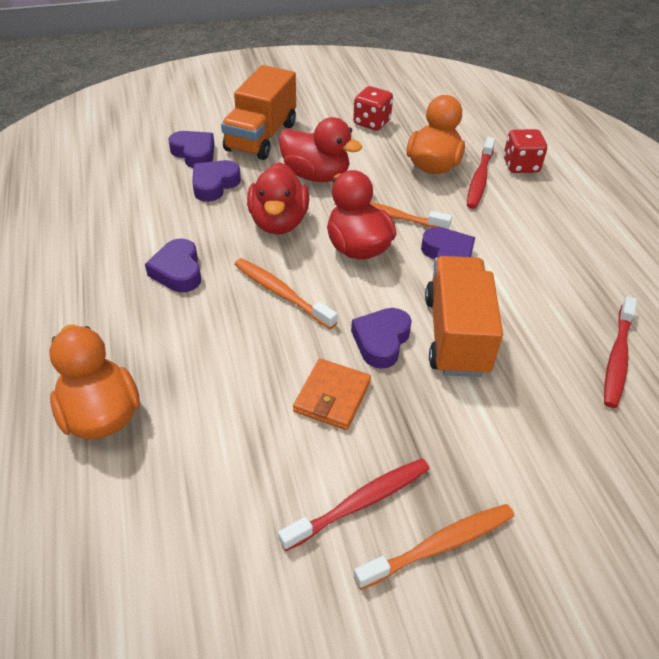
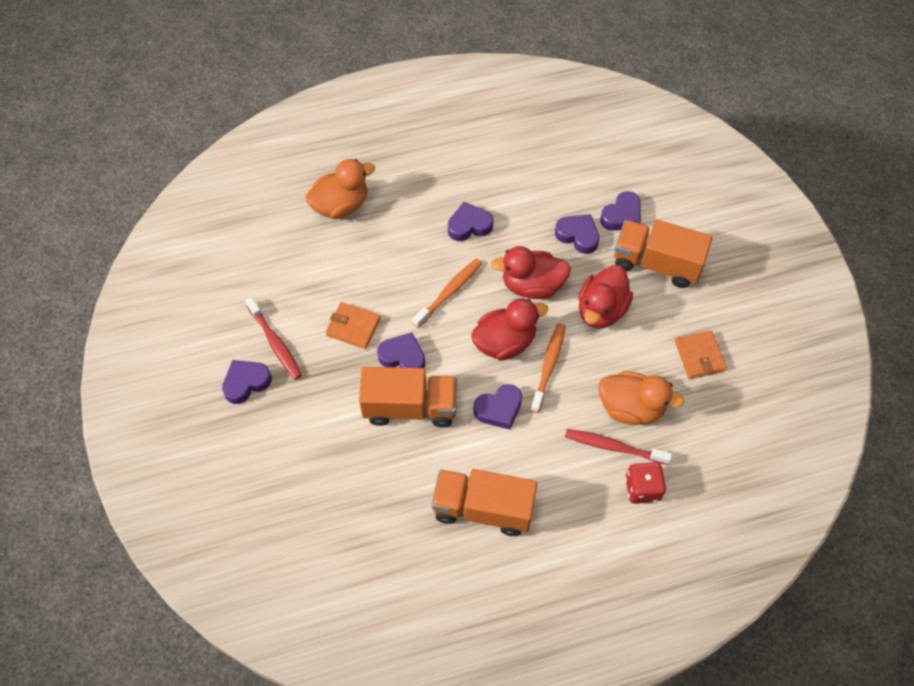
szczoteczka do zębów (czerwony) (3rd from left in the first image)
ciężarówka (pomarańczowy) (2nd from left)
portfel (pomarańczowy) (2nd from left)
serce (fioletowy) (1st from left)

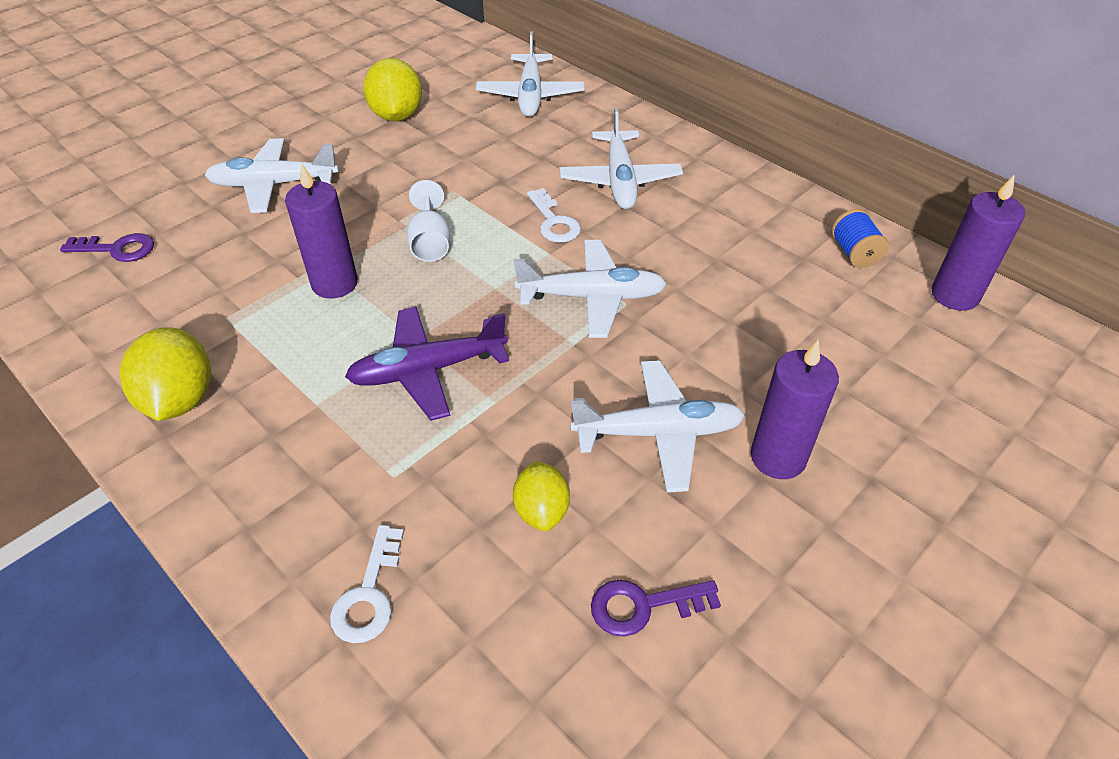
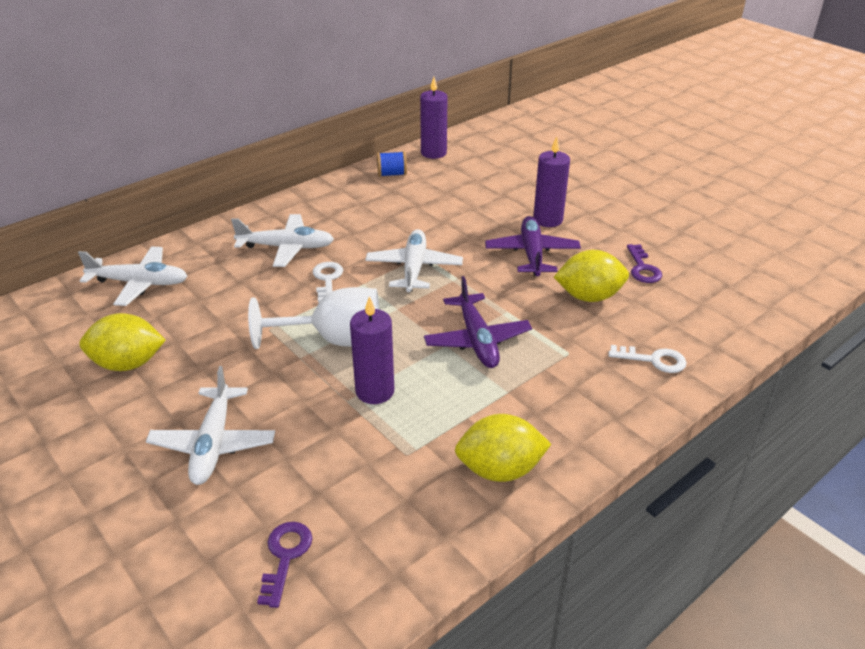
samolot (fioletowy) (2nd from left)
klucz (biały) (1st from left)
kielich (biały)
cytryna (żółty) (3rd from left)

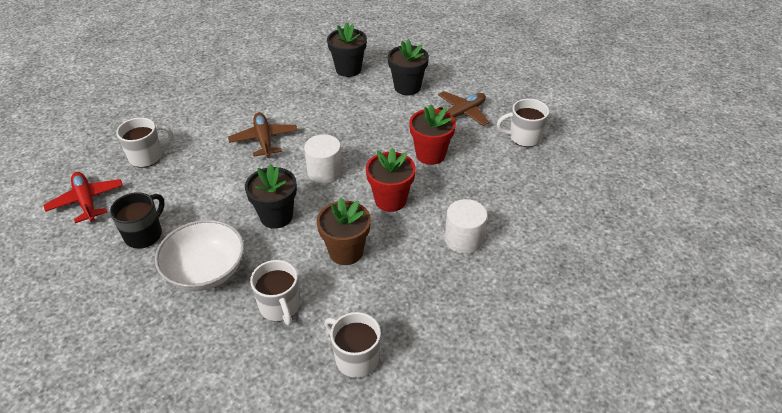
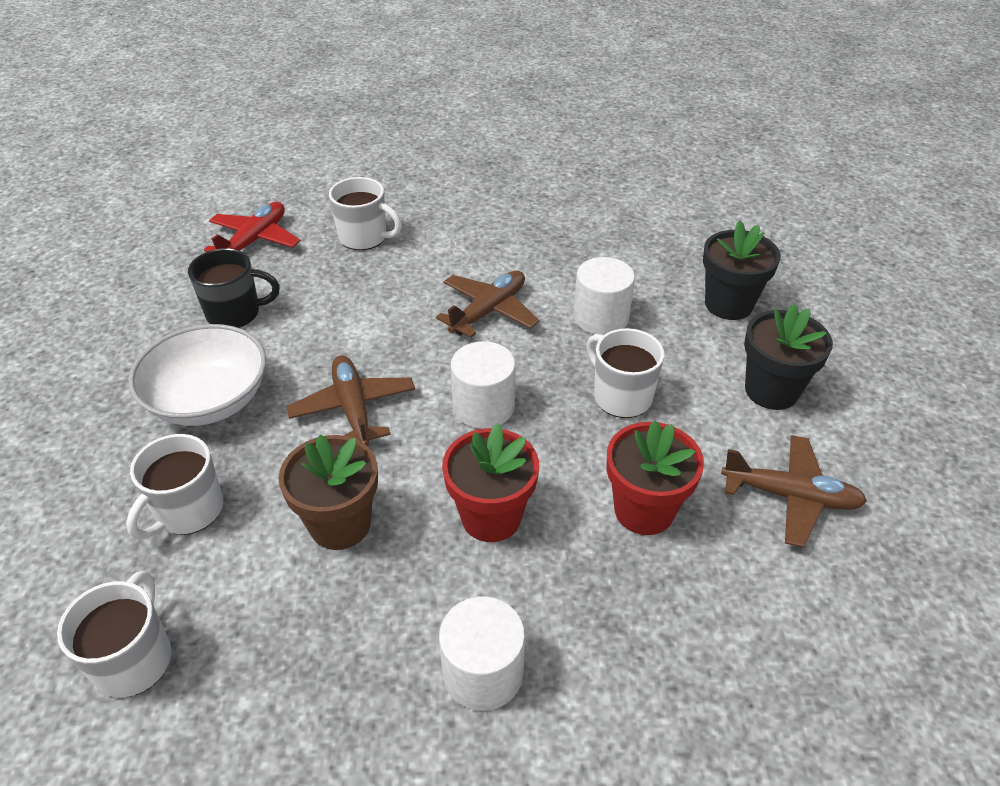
walec (biały) (3rd from left)
kubek (biały) (4th from left)
samolot (brązowy) (1st from left)

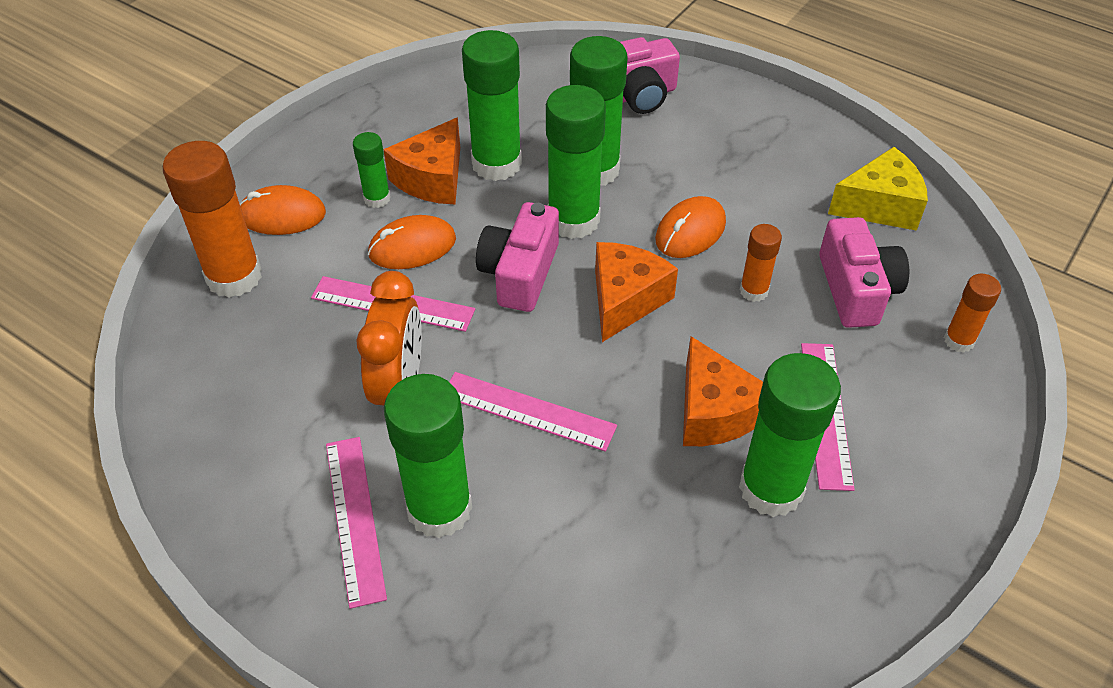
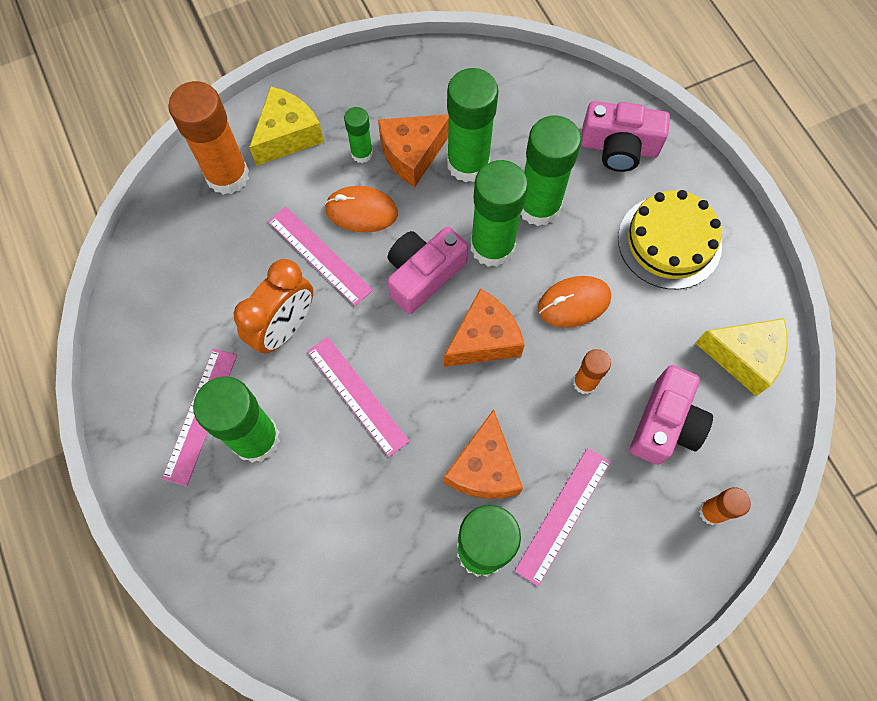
tort (żółty)
ser (żółty) (1st from left)

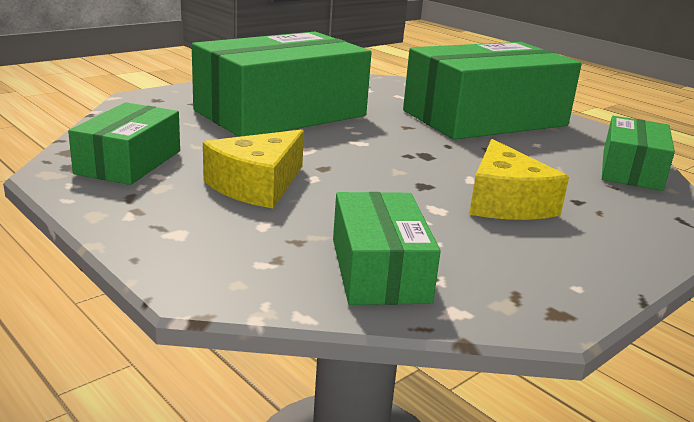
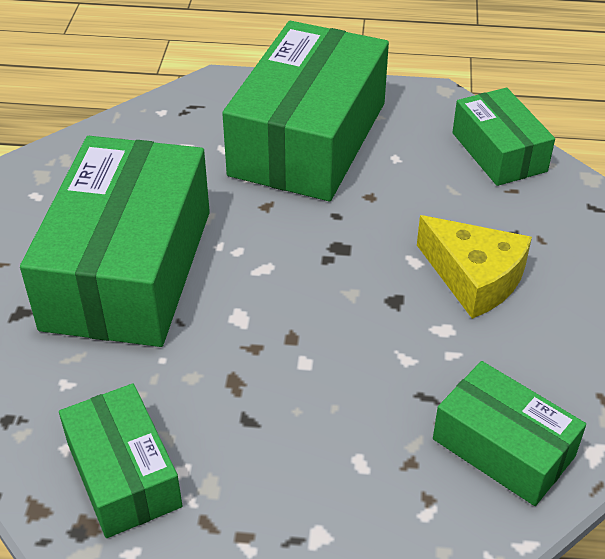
ser (żółty) (1st from left in the first image)

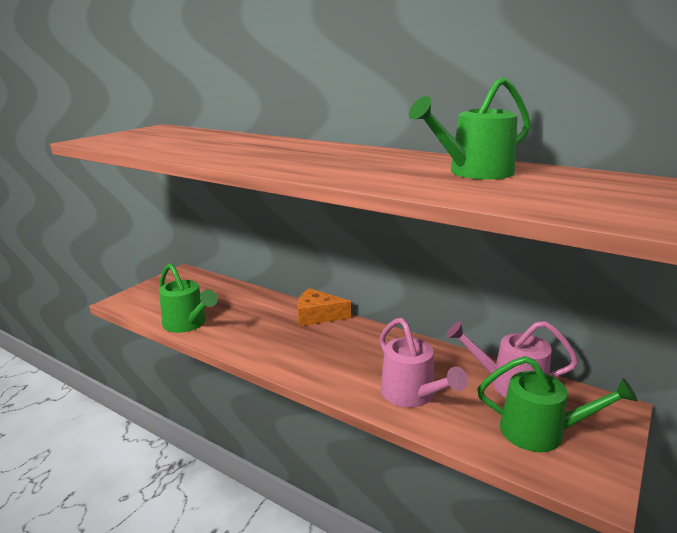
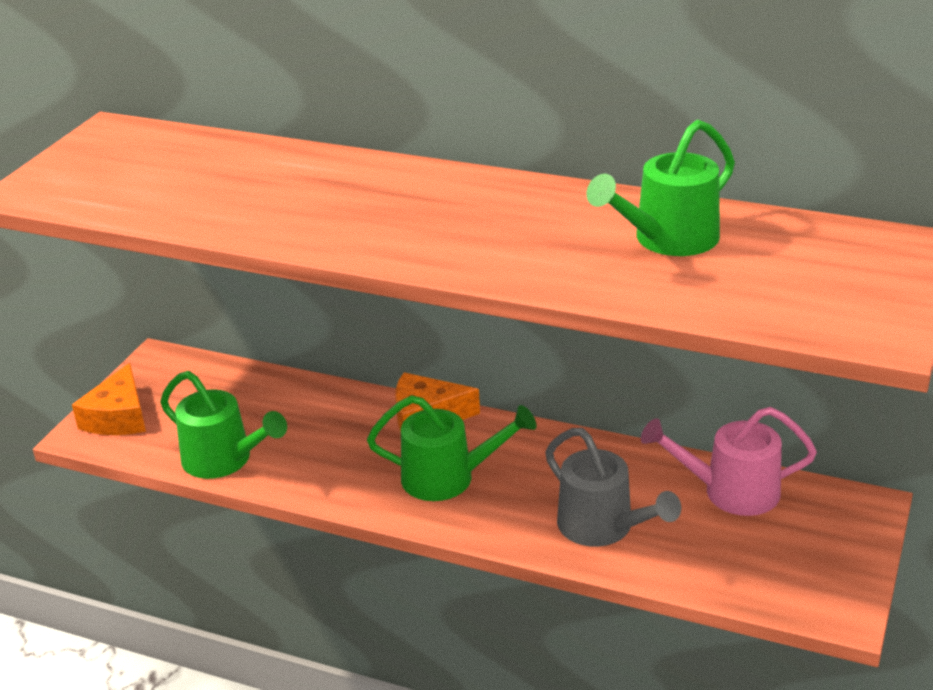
ser (pomarańczowy) (1st from left)
konewka (zielony) (2nd from left)
konewka (szary)

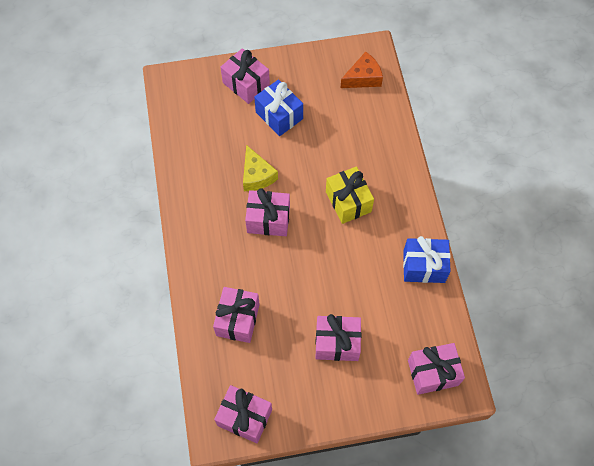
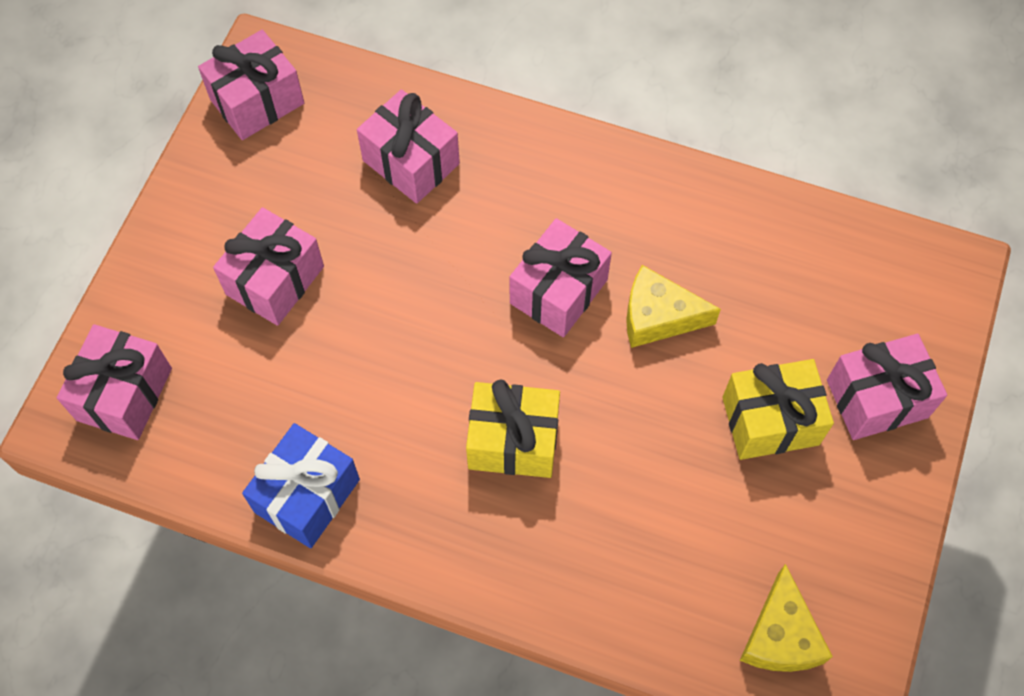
prezent (żółty) (2nd from left)
ser (żółty) (2nd from left)

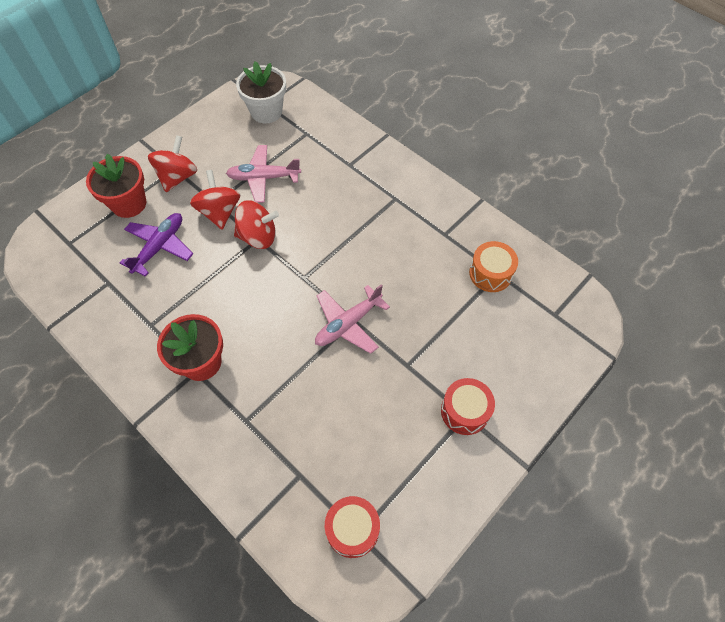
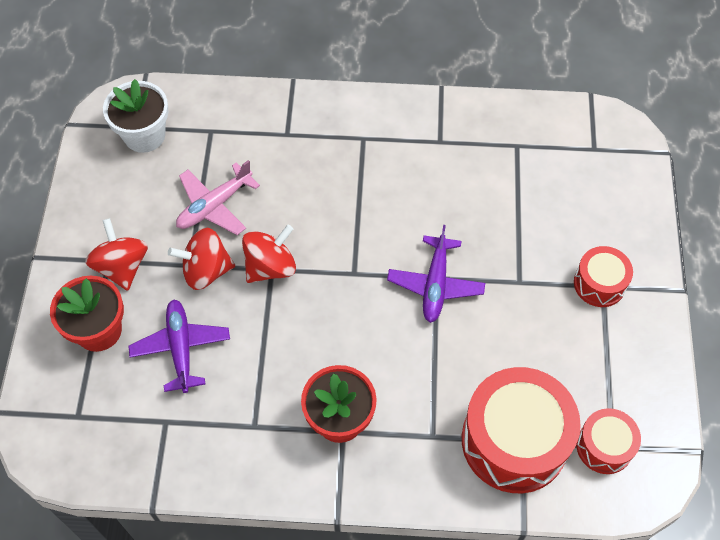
bęben (pomarańczowy)
bęben (czerwony) (1st from left)
samolot (fioletowy) (2nd from left)
bączek (czerwony) (2nd from left)

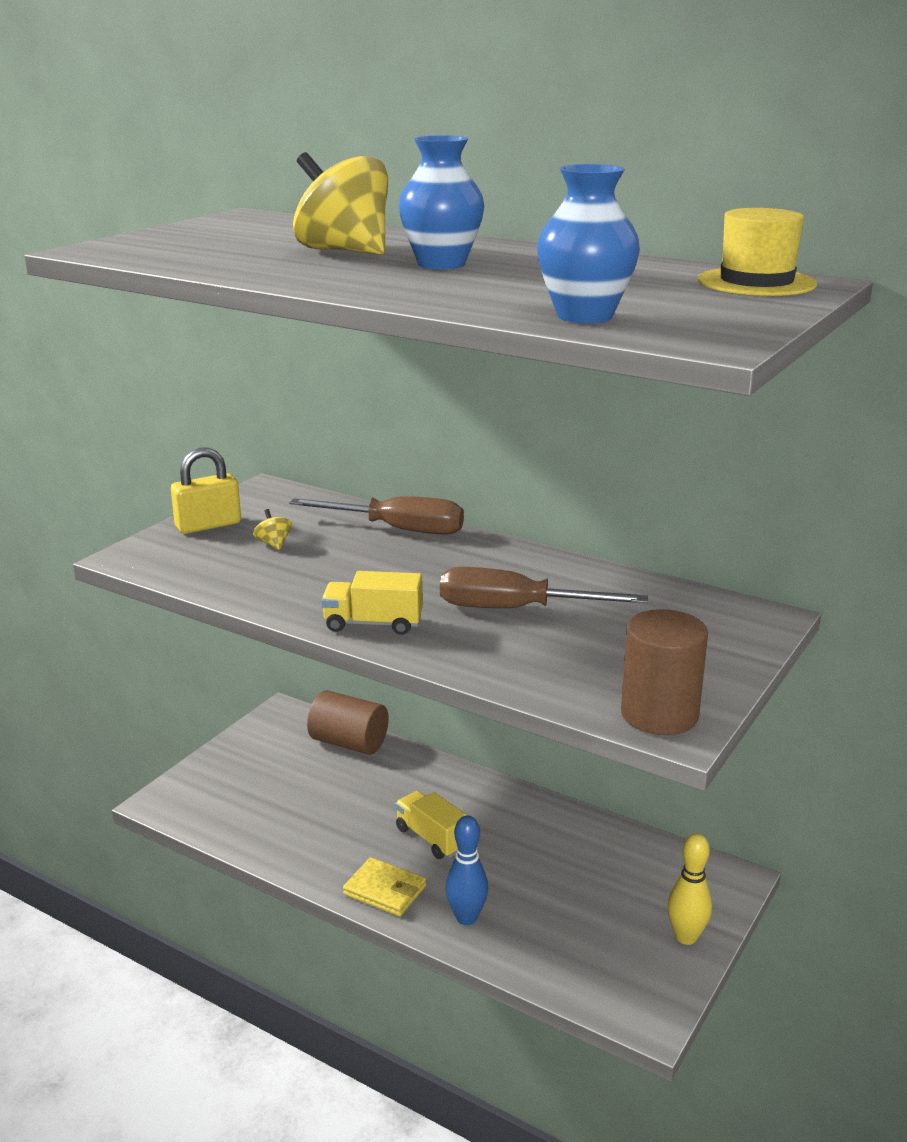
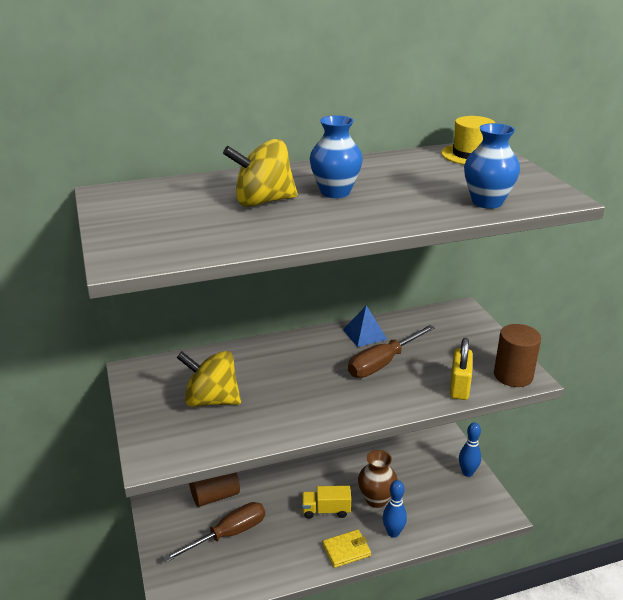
ciężarówka (żółty) (1st from left in the first image)
piramida (niebieski)
wazon (brązowy)
kłódka (żółty)
śrubokręt (brązowy) (1st from left)
kręgiel (niebieski) (2nd from left)
bączek (żółty) (1st from left)

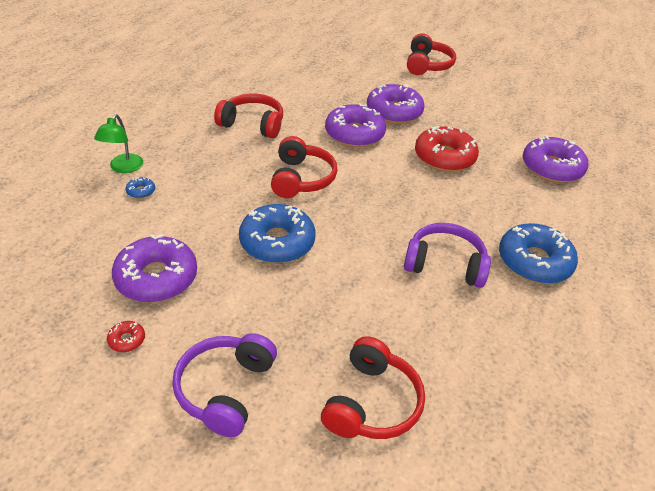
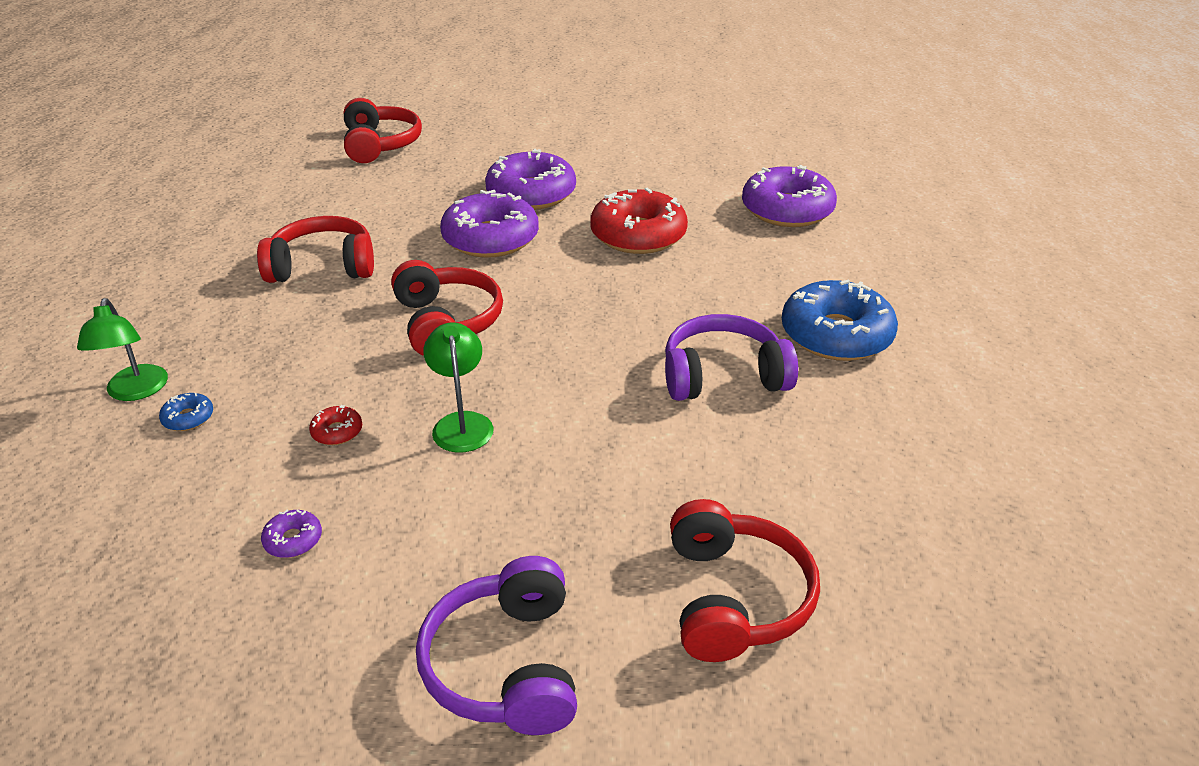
donut (czerwony) (1st from left)
słuchawki (czerwony) (2nd from left)
lampka (zielony) (2nd from left)
donut (fioletowy) (1st from left)

